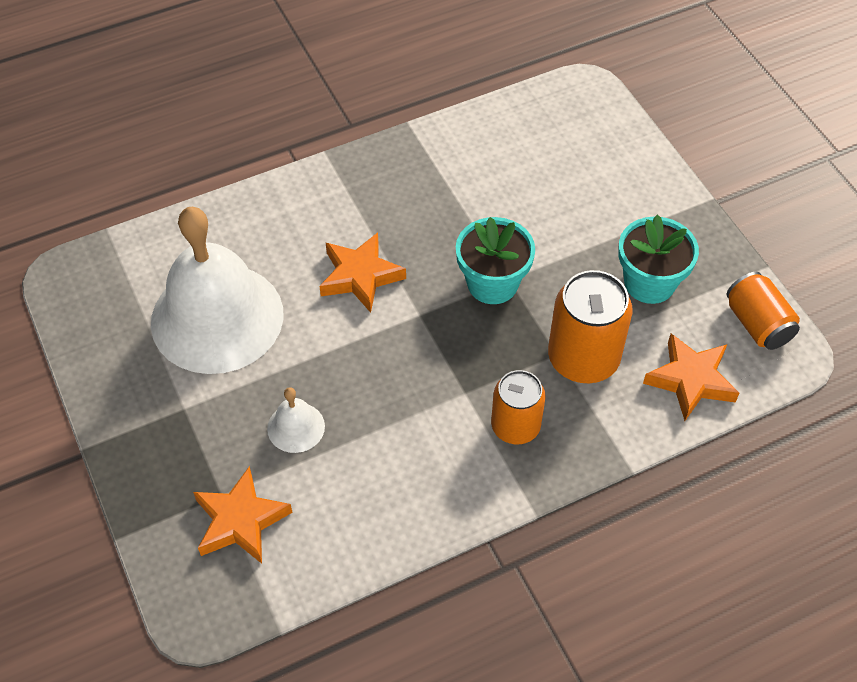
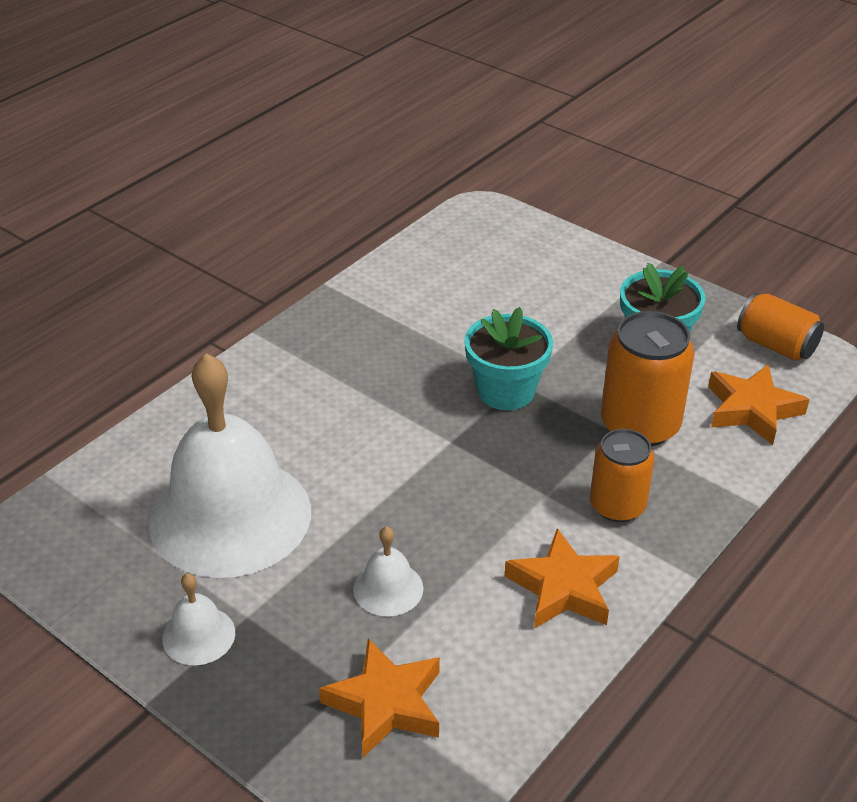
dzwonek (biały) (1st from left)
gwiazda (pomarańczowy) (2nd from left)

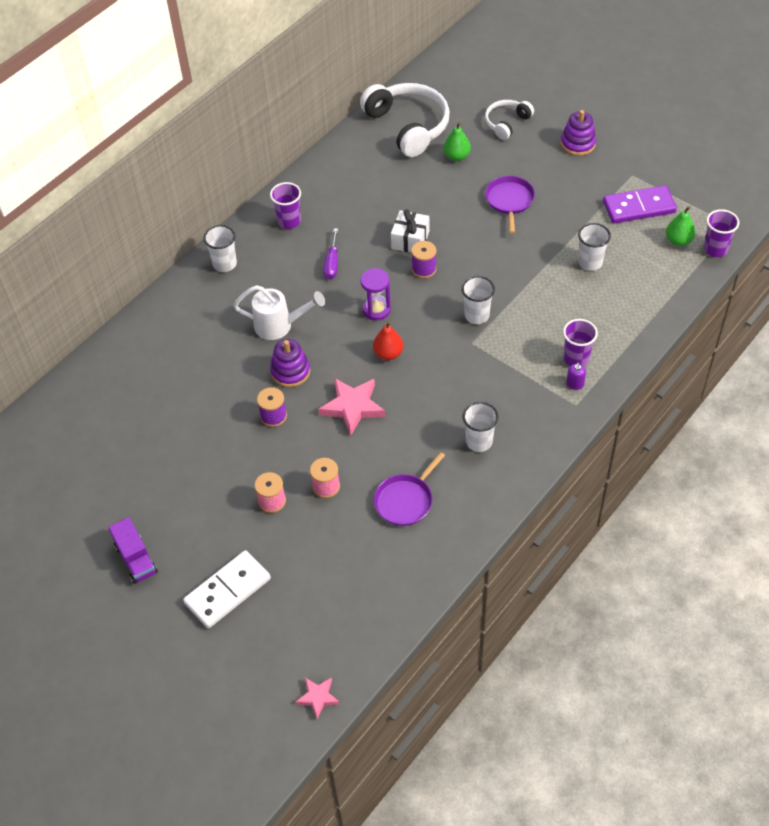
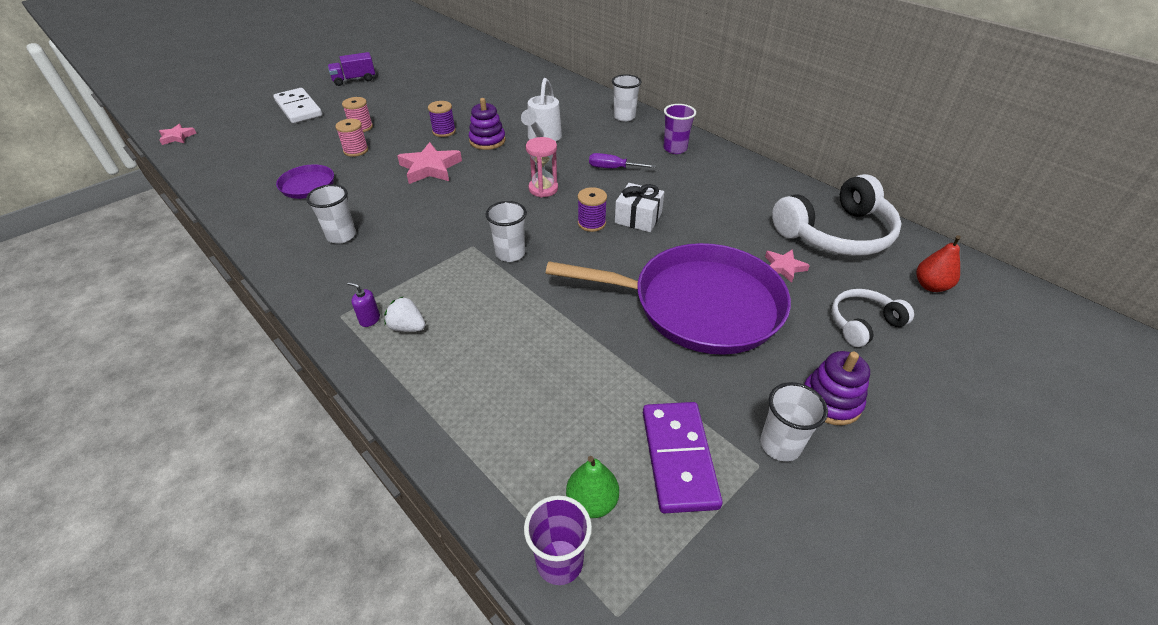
gruszka (czerwony)
szklanka (biały) (4th from left)
gwiazda (różowy) (3rd from left)
truskawka (biały)
klepsydra (różowy)
słuchawki (biały) (2nd from left)
patelnia (fioletowy) (2nd from left)

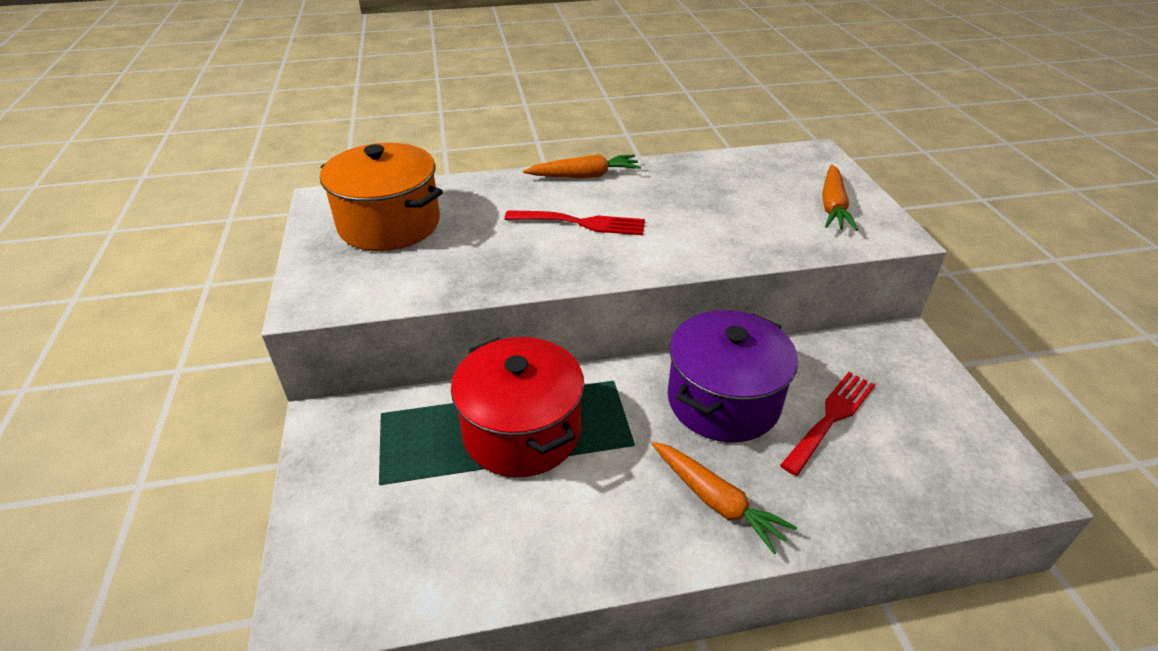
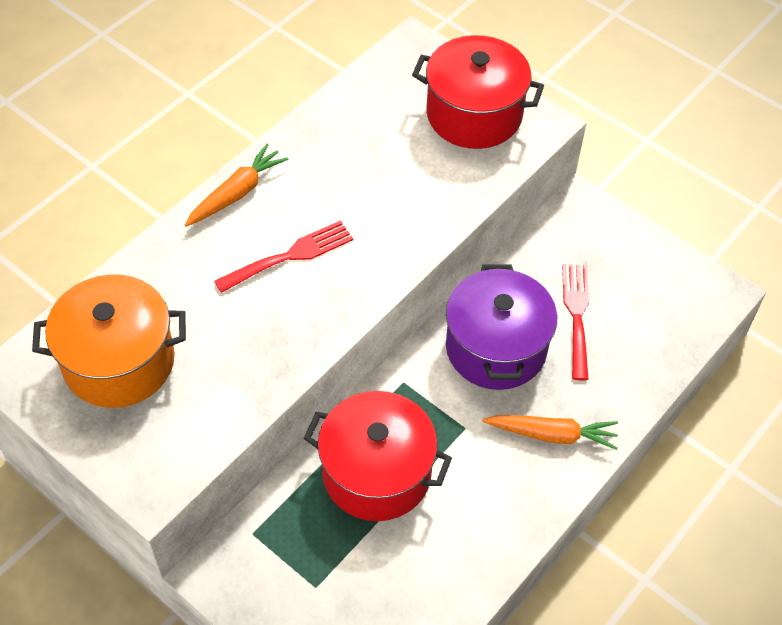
garnek (czerwony) (2nd from left)

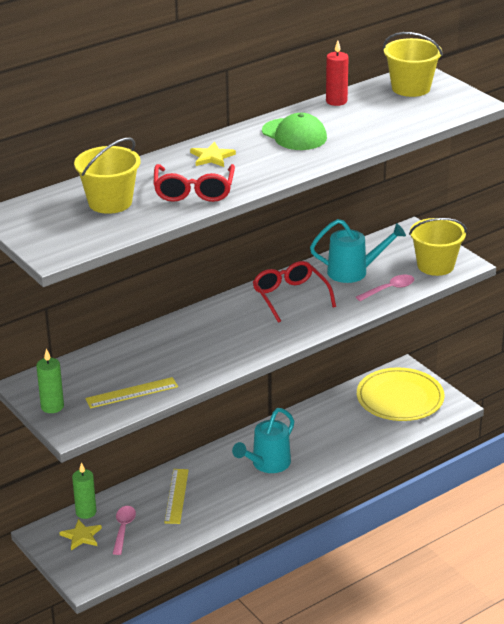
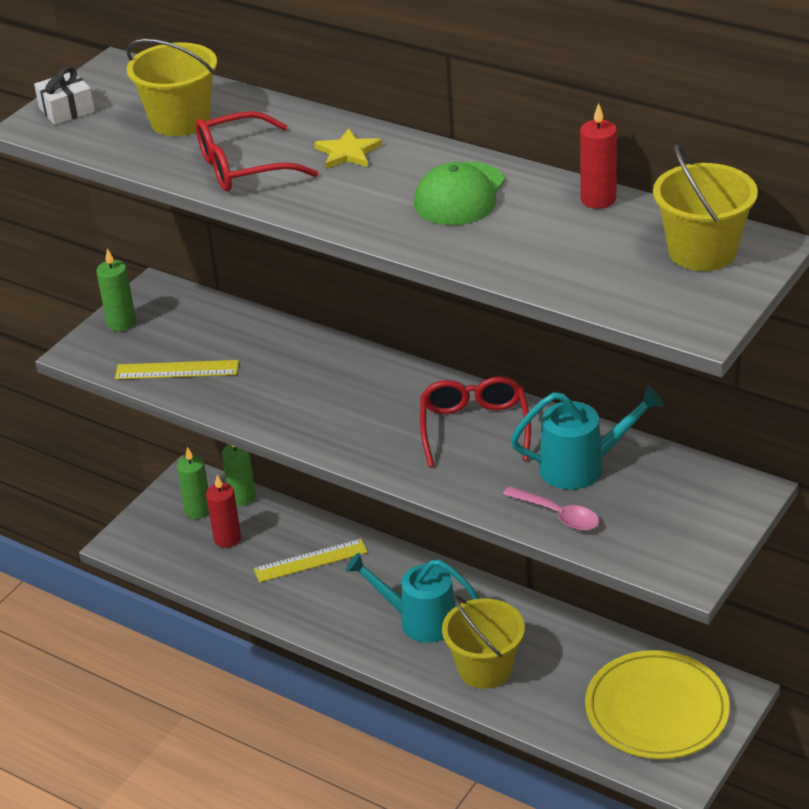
prezent (biały)
wiadro (żółty) (2nd from left)
świeca (zielony) (2nd from left)
świeca (czerwony) (1st from left)
linijka (żółty) (1st from left)
okulary (czerwony) (2nd from left)
konewka (turkusowy) (2nd from left)

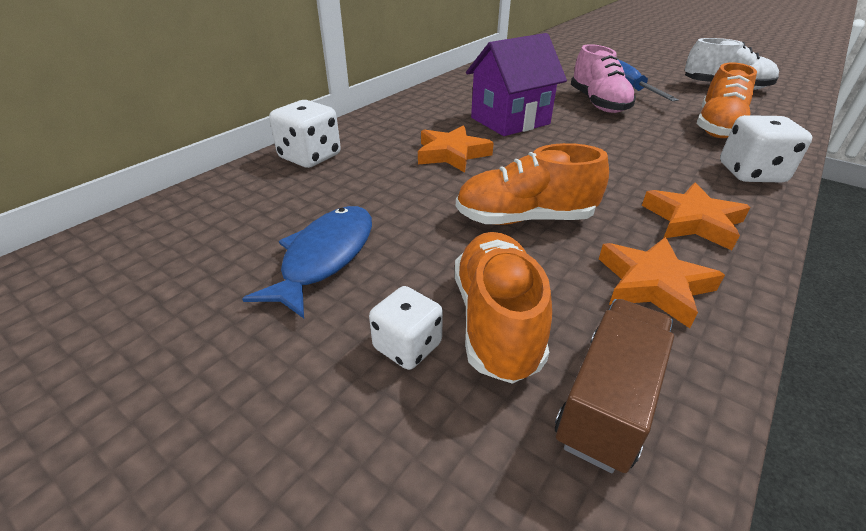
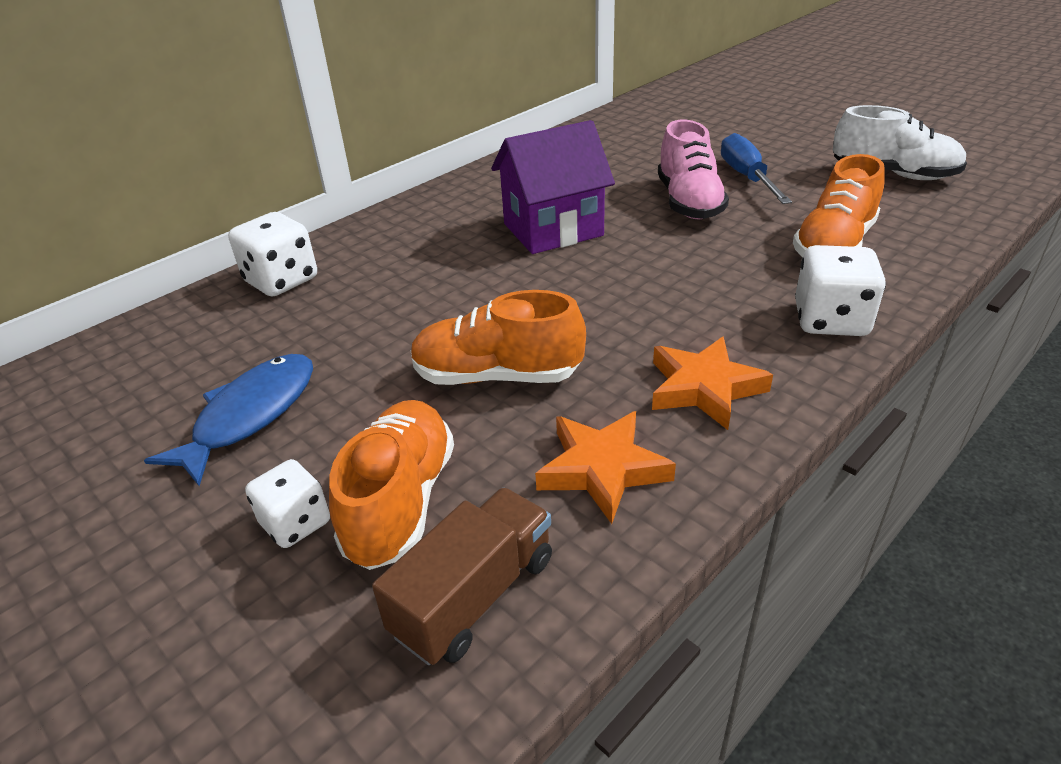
gwiazda (pomarańczowy) (1st from left in the first image)

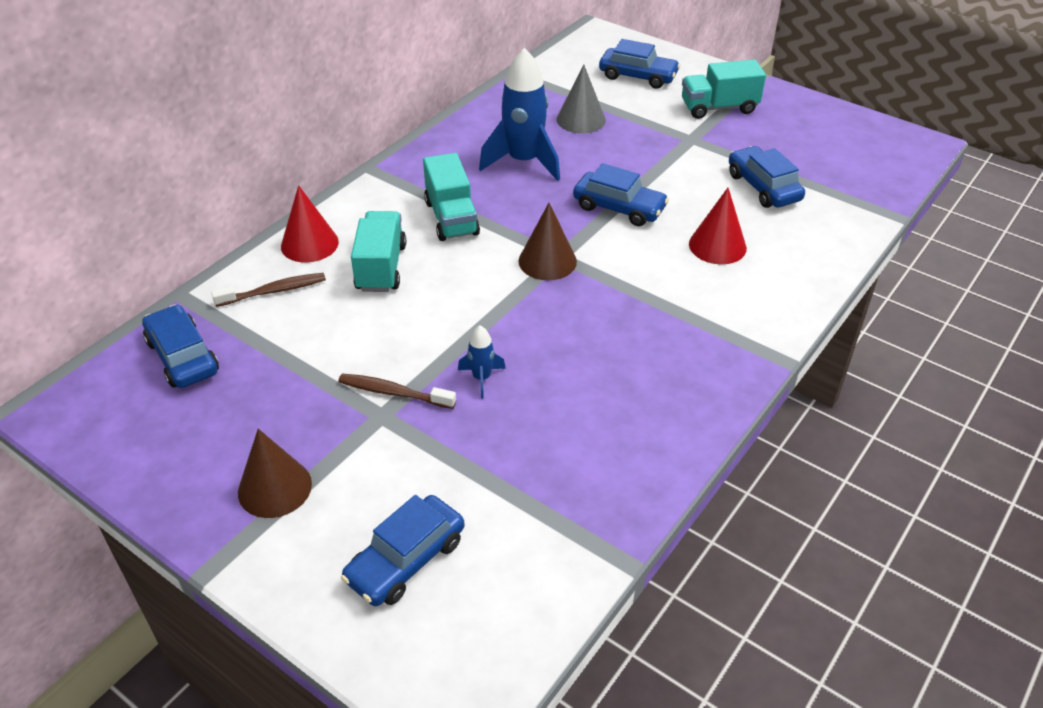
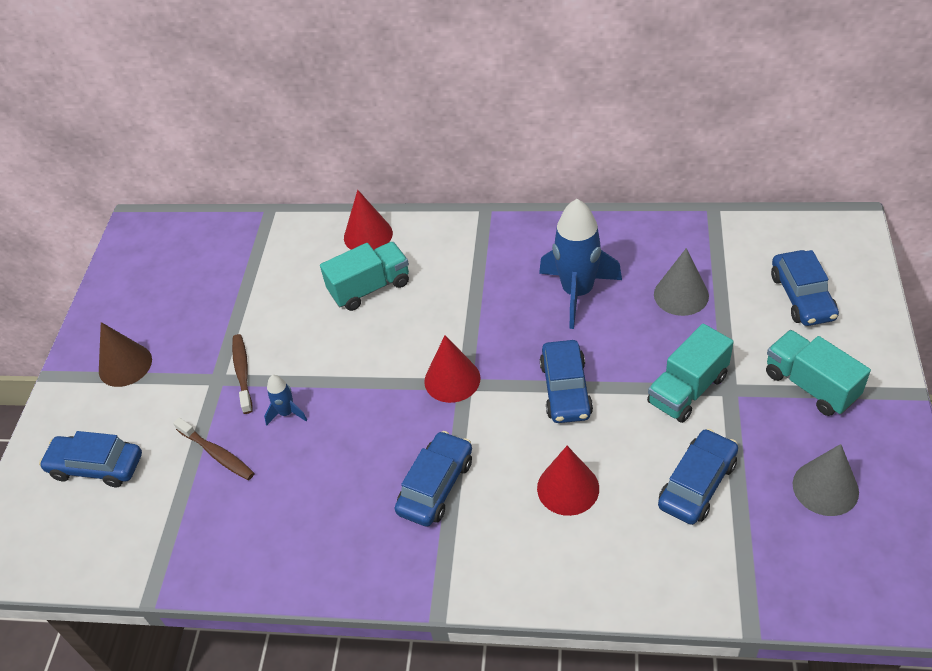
stożek (szary) (2nd from left)
samochód (niebieski) (2nd from left)
szczoteczka do zębów (brązowy) (1st from left)
ciężarówka (turkusowy) (2nd from left)
stożek (czerwony) (2nd from left)

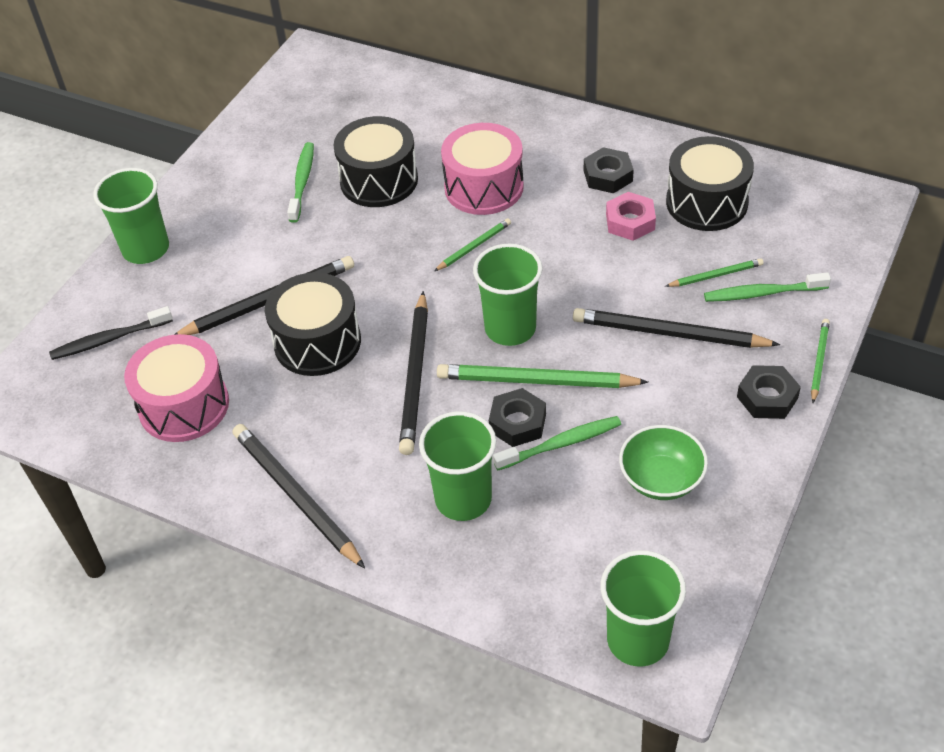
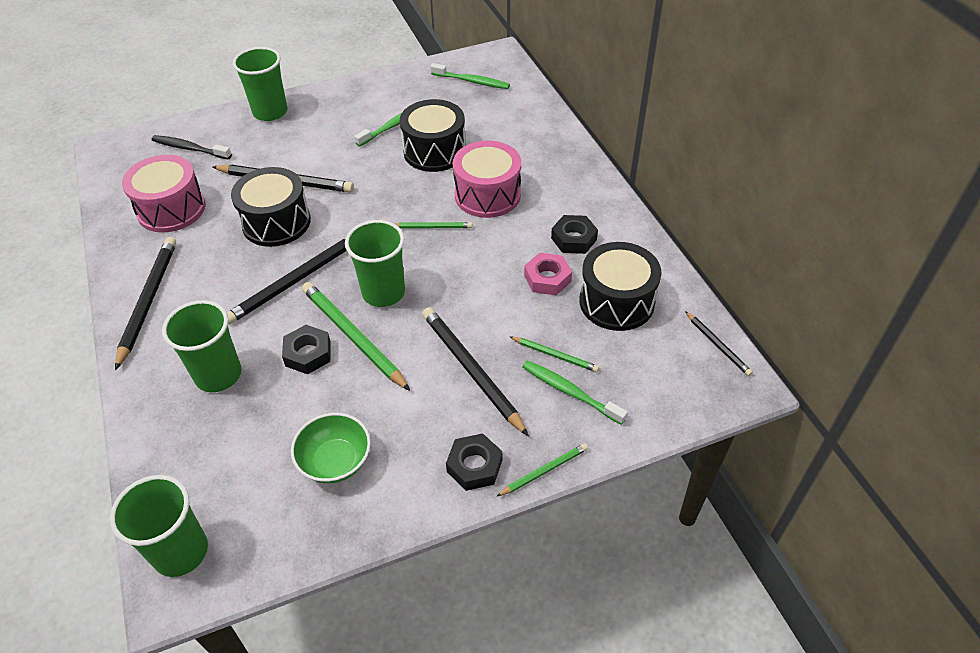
ołówek (czarny) (5th from left)
szczoteczka do zębów (zielony) (2nd from left)

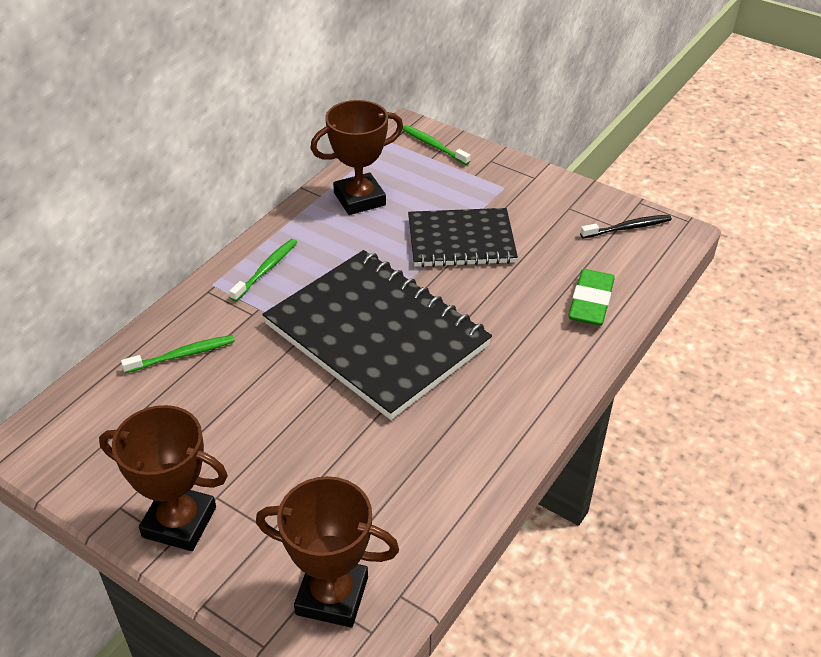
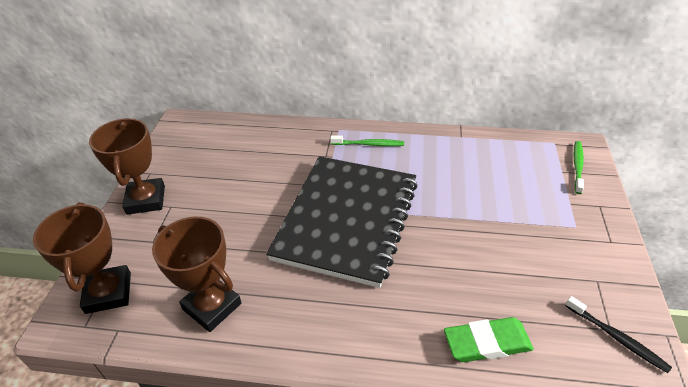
szczoteczka do zębów (zielony) (1st from left in the first image)
zeszyt (czarny) (2nd from left in the first image)
puchar (brązowy) (3rd from left)

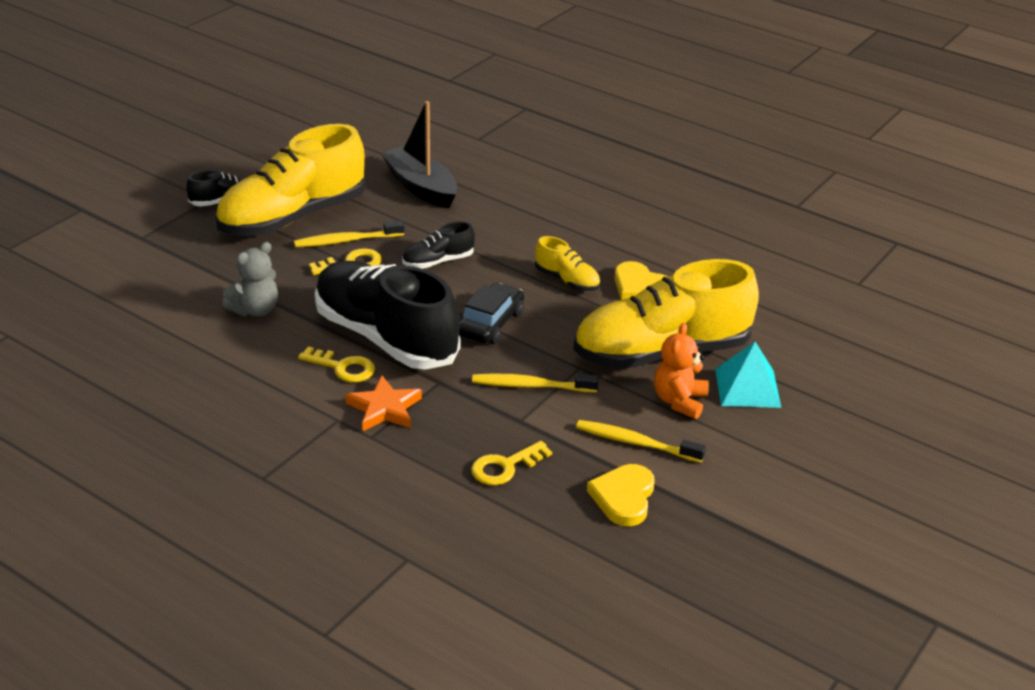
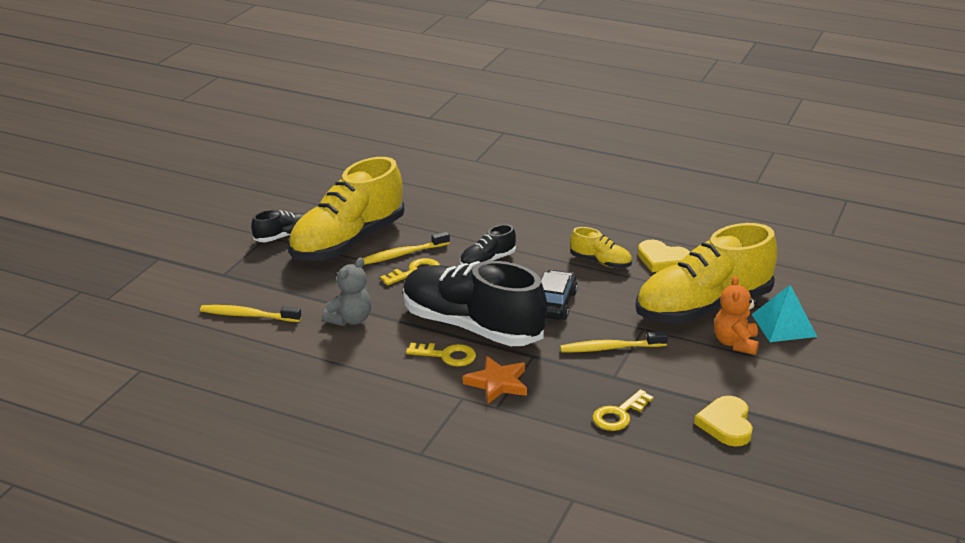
łódka (czarny)
szczoteczka do zębów (żółty) (1st from left)

